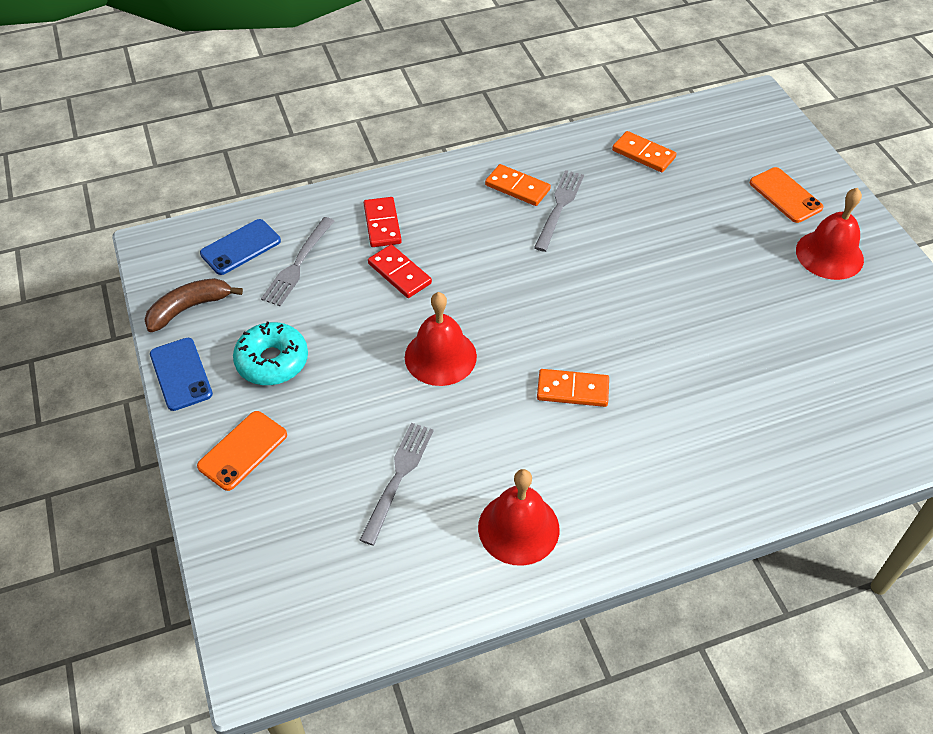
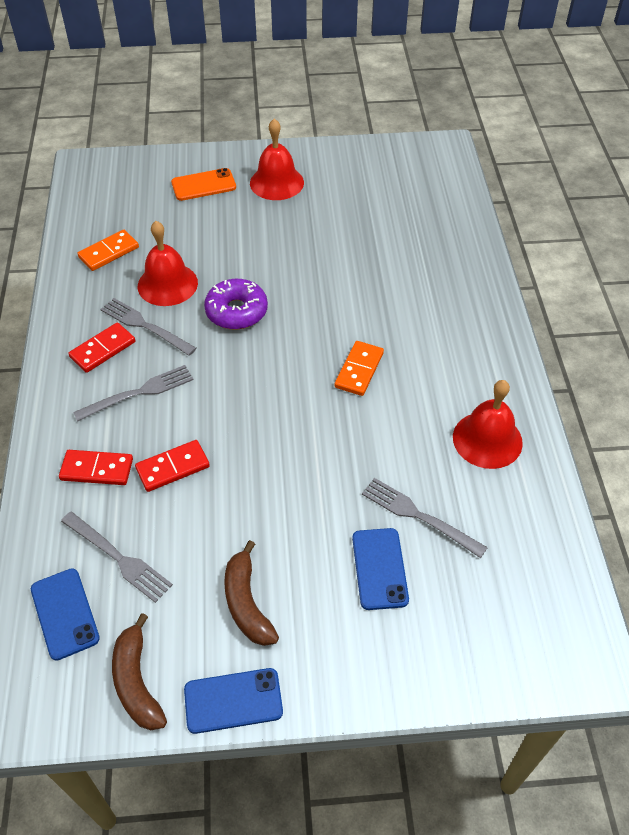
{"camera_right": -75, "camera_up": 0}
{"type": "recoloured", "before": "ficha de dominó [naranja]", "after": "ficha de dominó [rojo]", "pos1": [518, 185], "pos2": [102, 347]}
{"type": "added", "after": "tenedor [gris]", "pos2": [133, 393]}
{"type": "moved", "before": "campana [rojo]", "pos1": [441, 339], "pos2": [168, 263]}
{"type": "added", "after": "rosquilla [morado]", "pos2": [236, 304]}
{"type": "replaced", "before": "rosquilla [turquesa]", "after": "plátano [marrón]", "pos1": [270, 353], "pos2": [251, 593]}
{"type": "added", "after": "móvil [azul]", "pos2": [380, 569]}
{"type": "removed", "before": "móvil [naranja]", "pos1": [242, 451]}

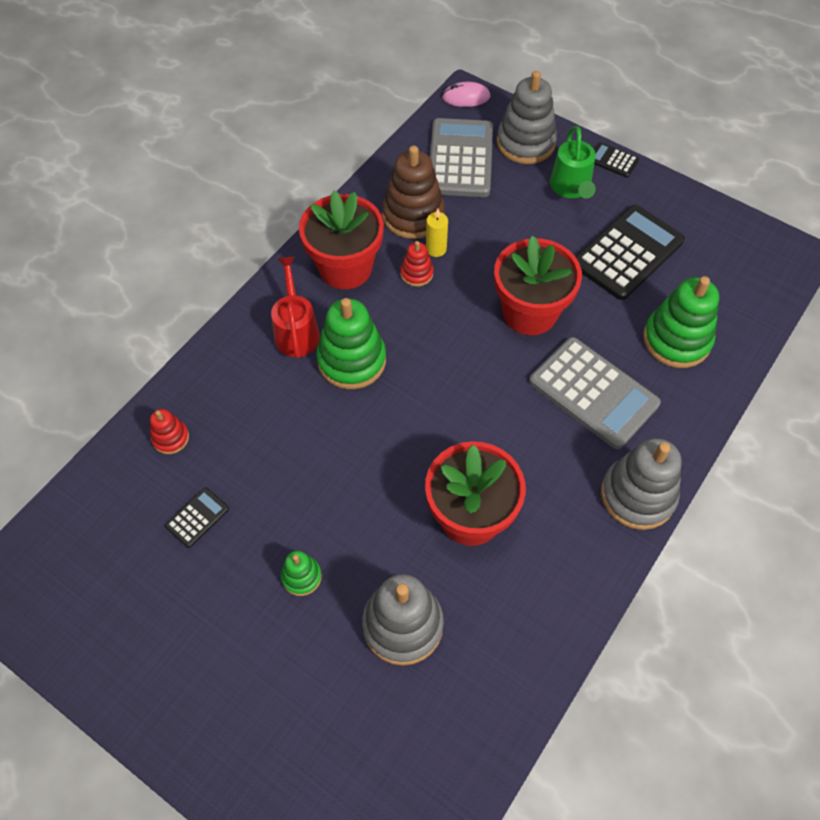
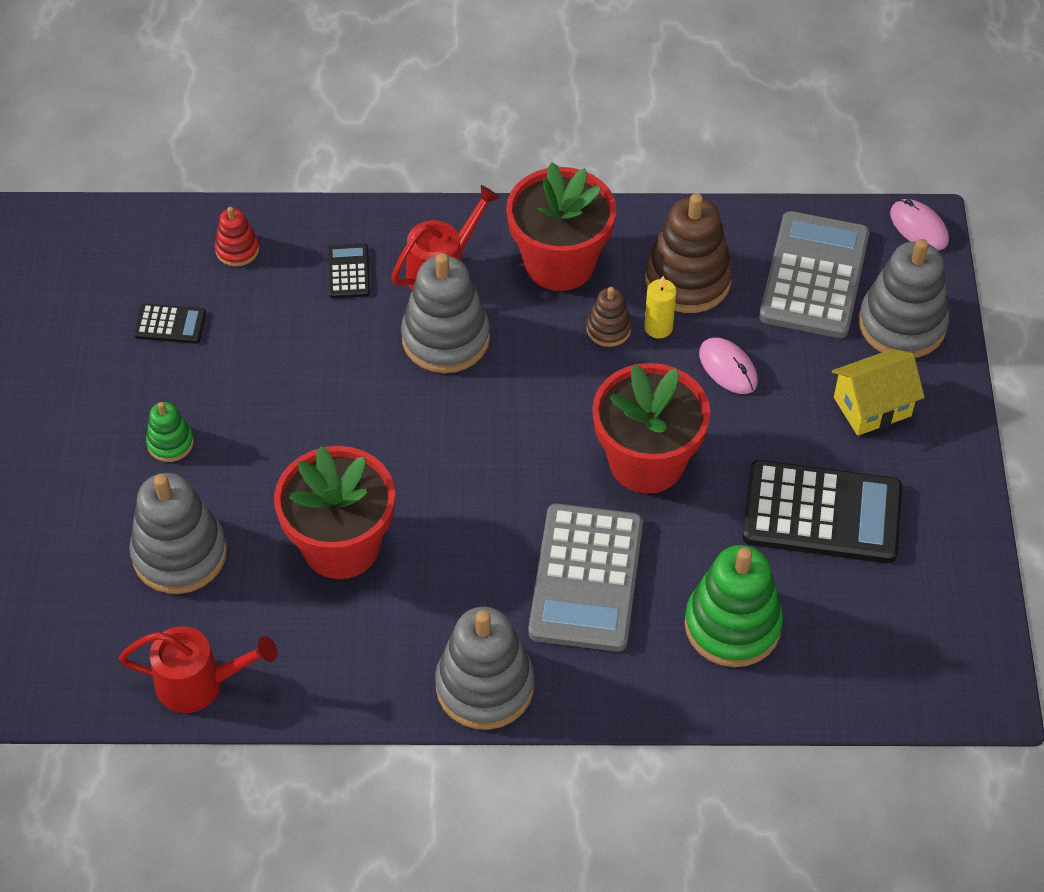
{"camera_right": 55, "camera_up": -5}
{"type": "added", "after": "regadera [rojo]", "pos2": [198, 669]}
{"type": "moved", "before": "calculadora [negro]", "pos1": [616, 160], "pos2": [349, 271]}
{"type": "recoloured", "before": "juguete apilable [verde]", "after": "juguete apilable [gris]", "pos1": [351, 343], "pos2": [445, 313]}
{"type": "recoloured", "before": "juguete apilable [rojo]", "after": "juguete apilable [marrón]", "pos1": [417, 264], "pos2": [609, 317]}
{"type": "added", "after": "ratón [rosa]", "pos2": [728, 366]}
{"type": "turned", "before": "calculadora [gris]", "pos1": [461, 157], "pos2": [814, 274], "turn": -45}
{"type": "replaced", "before": "regadera [verde]", "after": "casa [amarillo]", "pos1": [573, 162], "pos2": [878, 392]}

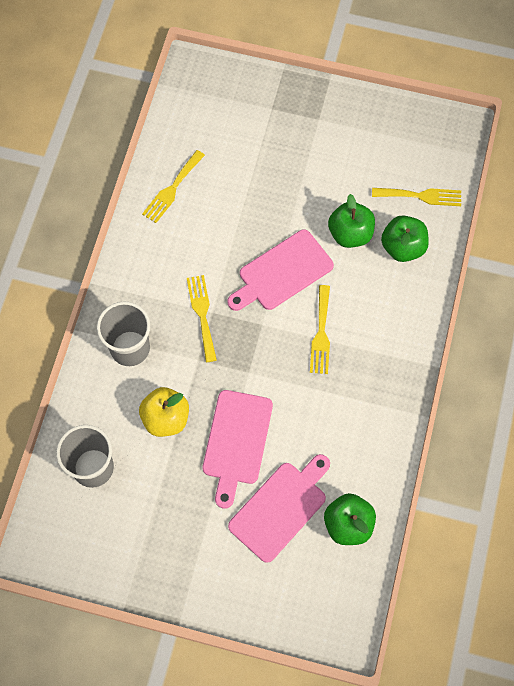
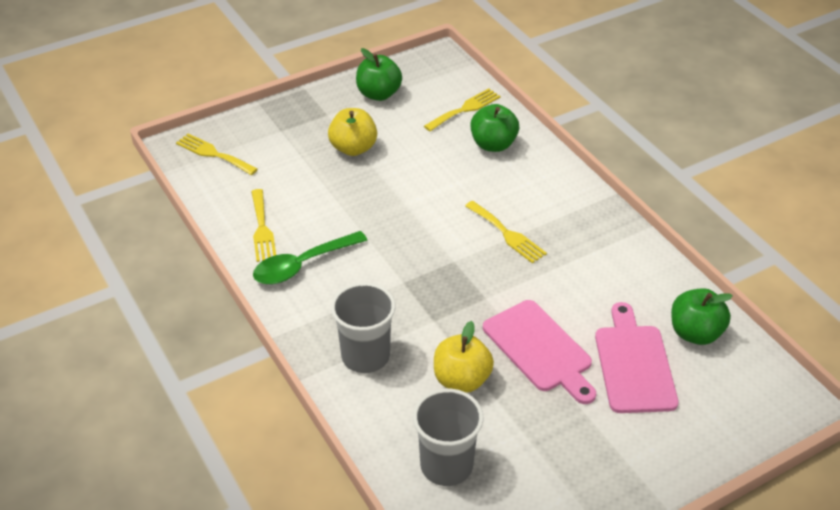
{"camera_right": -45, "camera_up": -25}
{"type": "moved", "before": "tenedor [amarillo]", "pos1": [202, 318], "pos2": [217, 154]}
{"type": "added", "after": "cuchara [verde]", "pos2": [310, 257]}
{"type": "added", "after": "manzana [amarillo]", "pos2": [352, 132]}
{"type": "moved", "before": "manzana [verde]", "pos1": [351, 221], "pos2": [379, 74]}
{"type": "removed", "before": "tabla de cortar [rosa]", "pos1": [281, 270]}

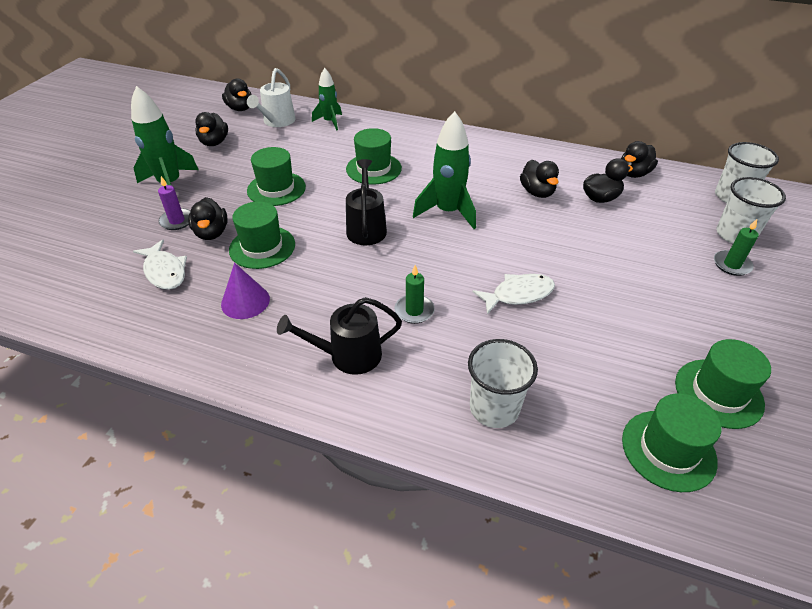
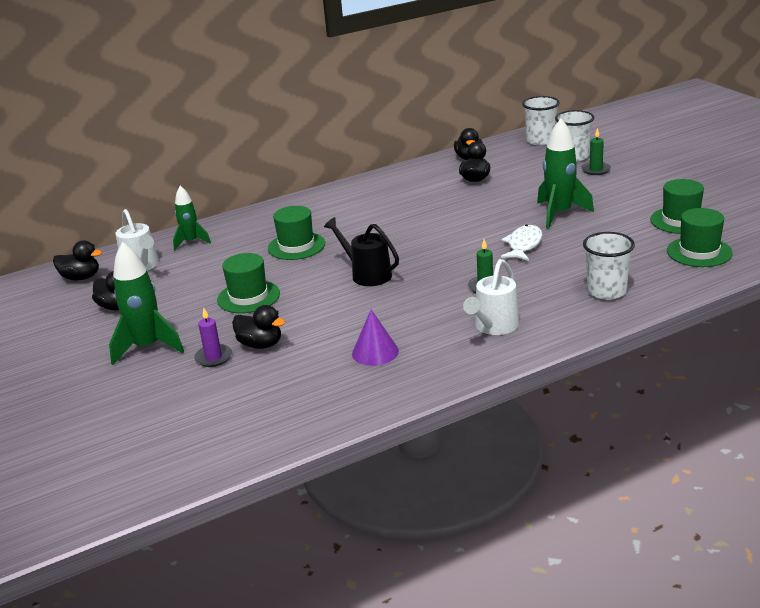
{"camera_right": -45, "camera_up": -15}
{"type": "recoloured", "before": "regadera [negro]", "after": "regadera [blanco]", "pos1": [339, 336], "pos2": [491, 297]}
{"type": "moved", "before": "cohete [verde]", "pos1": [444, 170], "pos2": [565, 173]}
{"type": "removed", "before": "pez [blanco]", "pos1": [160, 264]}
{"type": "removed", "before": "sombrero [verde]", "pos1": [262, 235]}
{"type": "removed", "before": "pato [negro]", "pos1": [539, 179]}

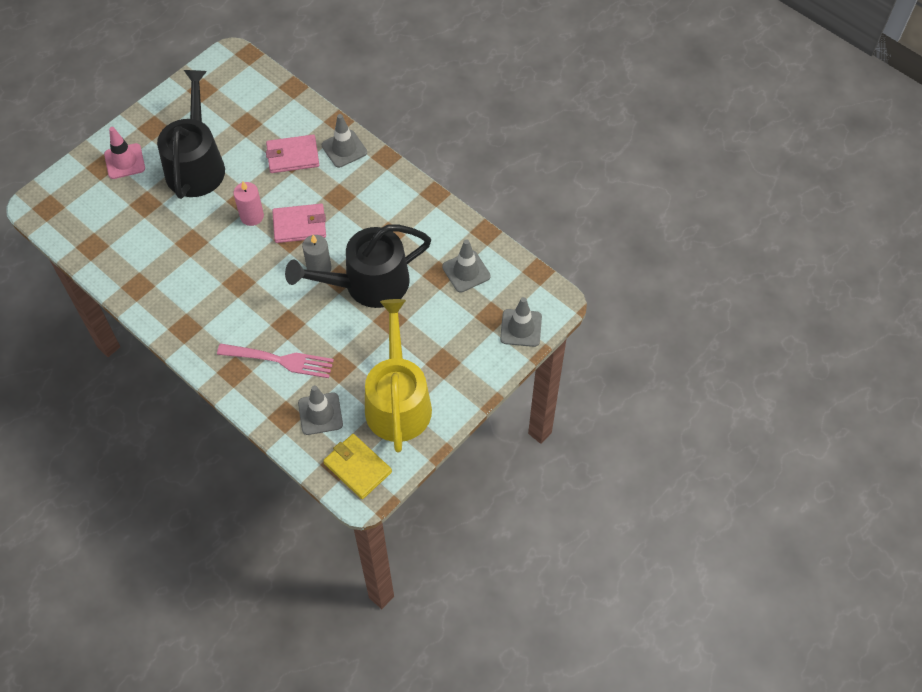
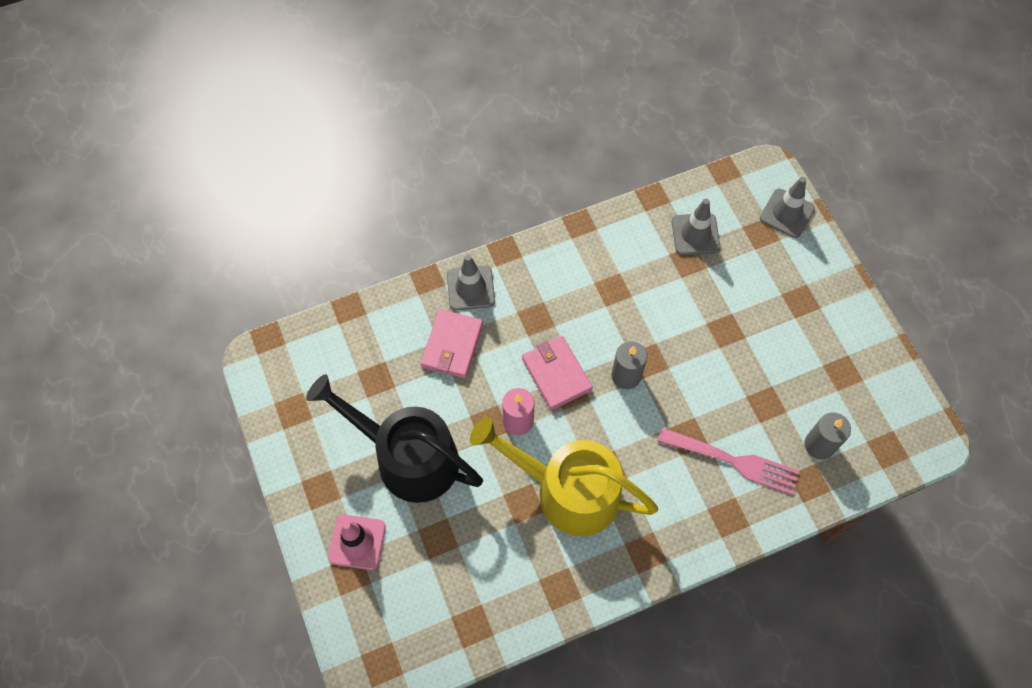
{"camera_right": -65, "camera_up": 5}
{"type": "moved", "before": "regadera [amarillo]", "pos1": [398, 376], "pos2": [564, 476]}
{"type": "turned", "before": "cartera [rosa]", "pos1": [299, 223], "pos2": [557, 373], "turn": -45}
{"type": "turned", "before": "tenedor [rosa]", "pos1": [275, 360], "pos2": [728, 461], "turn": 75}
{"type": "replaced", "before": "cono de tráfico [gris]", "after": "vela [gris]", "pos1": [320, 410], "pos2": [827, 436]}
{"type": "removed", "before": "regadera [negro]", "pos1": [358, 266]}
{"type": "removed", "before": "cartera [amarillo]", "pos1": [357, 466]}

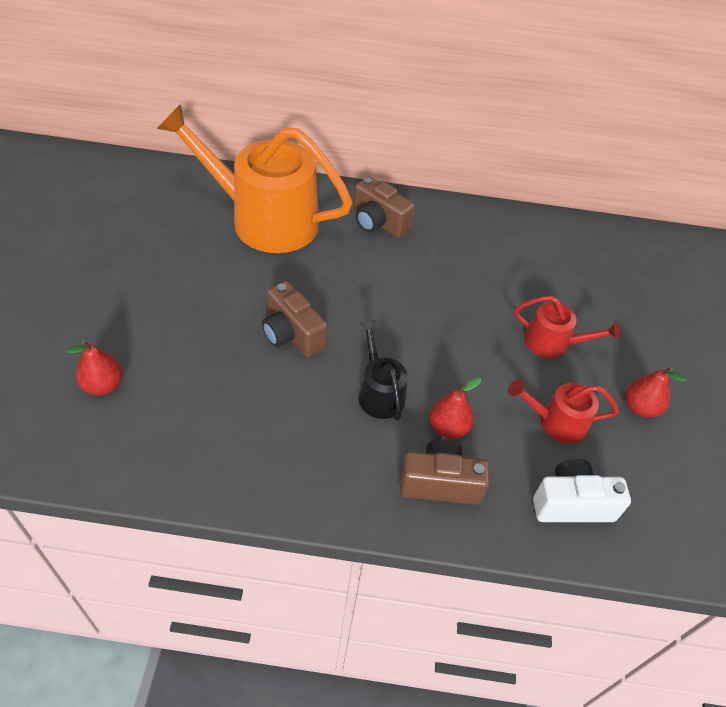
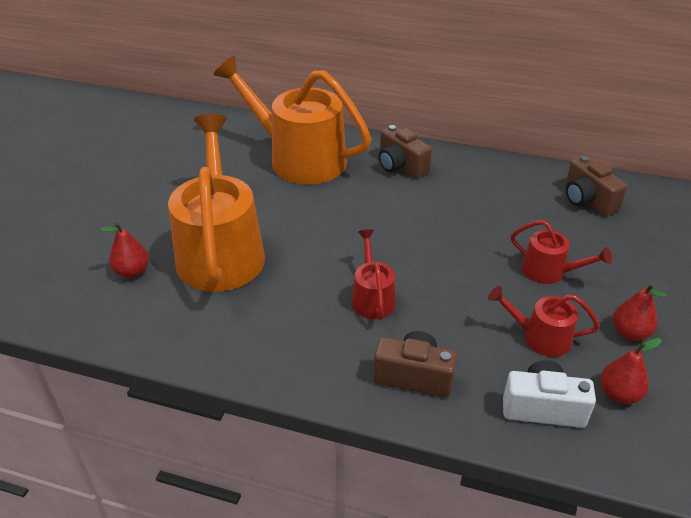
{"camera_right": 15, "camera_up": -10}
{"type": "added", "after": "regadera [naranja]", "pos2": [216, 203]}
{"type": "recoloured", "before": "regadera [negro]", "after": "regadera [rojo]", "pos1": [383, 370], "pos2": [374, 274]}
{"type": "moved", "before": "cámara [marrón]", "pos1": [294, 319], "pos2": [596, 186]}
{"type": "moved", "before": "pera [rojo]", "pos1": [455, 408], "pos2": [630, 371]}

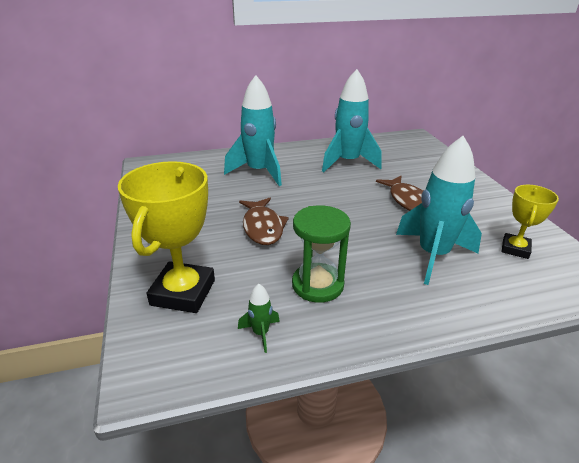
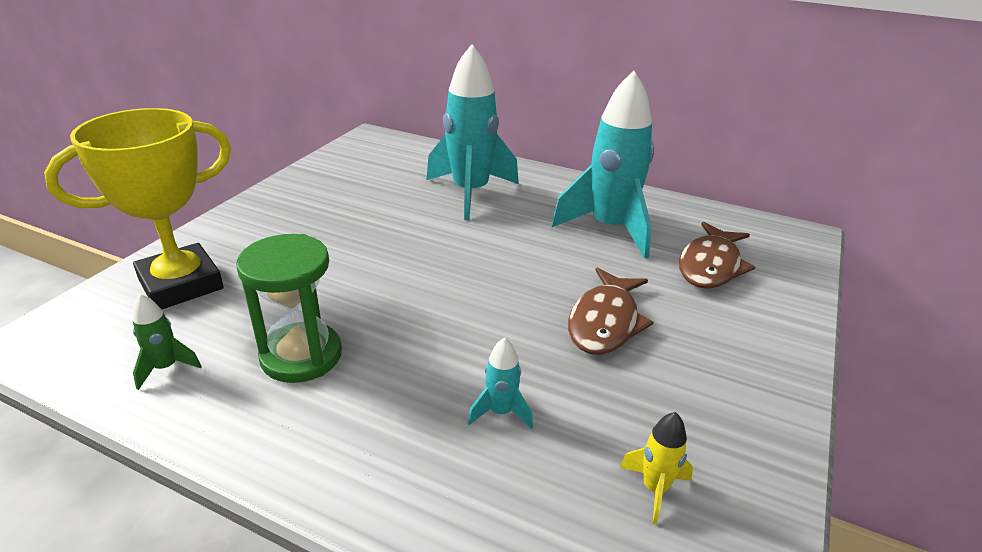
{"camera_right": 40, "camera_up": 0}
{"type": "resized", "before": "cohete [turquesa]", "pos1": [439, 210], "pos2": [500, 383], "scale": 0.42}
{"type": "replaced", "before": "trofeo [amarillo]", "after": "cohete [amarillo]", "pos1": [530, 222], "pos2": [656, 468]}
{"type": "moved", "before": "pez [marrón]", "pos1": [264, 221], "pos2": [717, 255]}

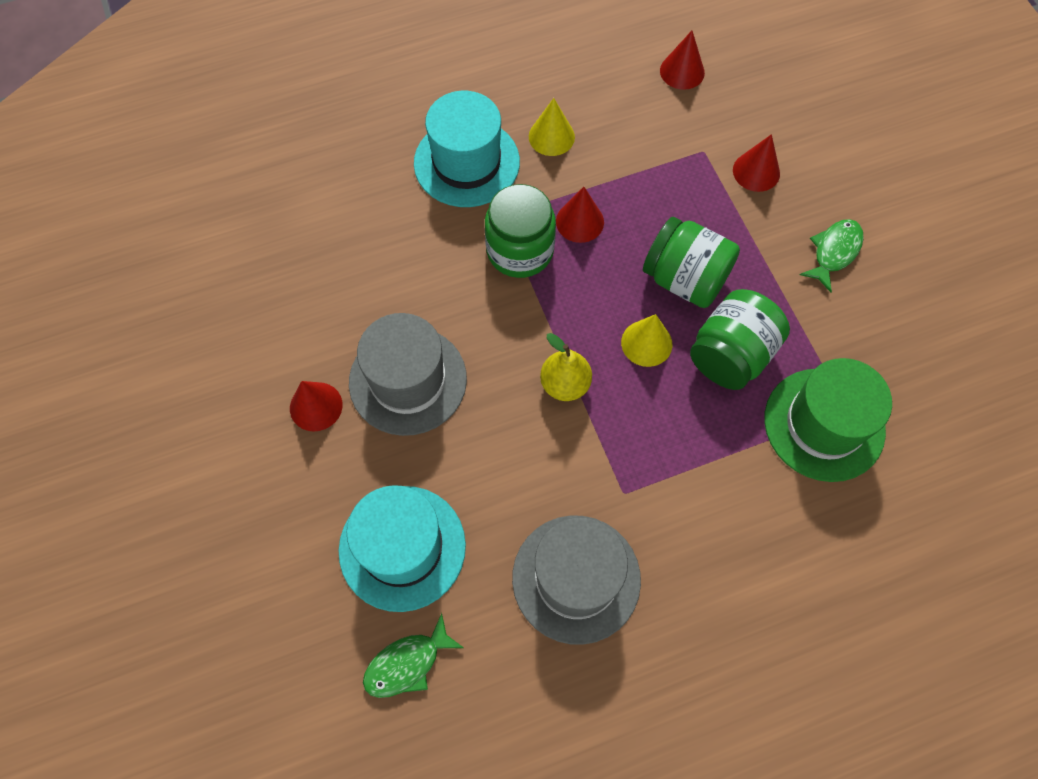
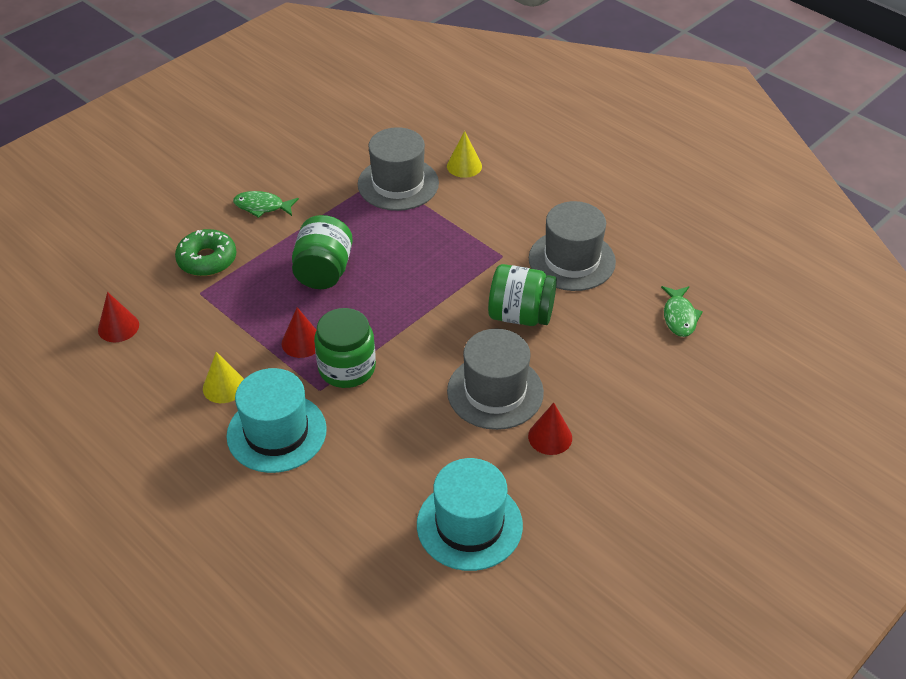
{"camera_right": -115, "camera_up": -20}
{"type": "replaced", "before": "cono [rojo]", "after": "rosquilla [verde]", "pos1": [756, 163], "pos2": [206, 252]}
{"type": "recoloured", "before": "sombrero [verde]", "after": "sombrero [gris]", "pos1": [828, 420], "pos2": [398, 169]}
{"type": "moved", "before": "sombrero [turquesa]", "pos1": [402, 548], "pos2": [470, 514]}
{"type": "moved", "before": "cono [amarillo]", "pos1": [646, 340], "pos2": [464, 154]}
{"type": "moved", "before": "tarro [verde]", "pos1": [740, 339], "pos2": [522, 295]}
{"type": "turned", "before": "pez [verde]", "pos1": [413, 655], "pos2": [682, 311], "turn": 60}
{"type": "removed", "before": "pera [amarillo]", "pos1": [566, 367]}

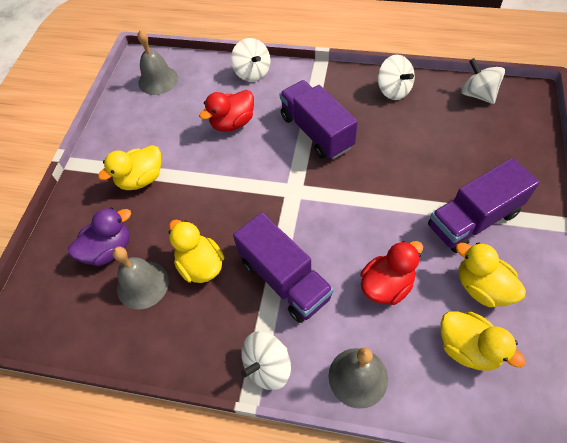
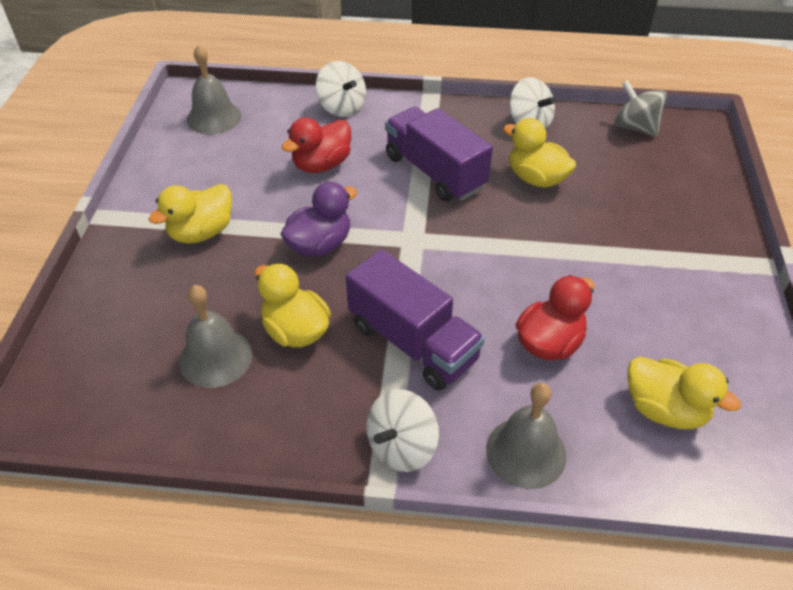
{"camera_right": -10, "camera_up": -10}
{"type": "moved", "before": "pato [morado]", "pos1": [99, 237], "pos2": [318, 219]}
{"type": "moved", "before": "pato [amarillo]", "pos1": [491, 274], "pos2": [539, 153]}
{"type": "recoloured", "before": "peonza [blanco]", "after": "peonza [gris]", "pos1": [483, 81], "pos2": [640, 108]}
{"type": "removed", "before": "camión [morado]", "pos1": [484, 205]}

